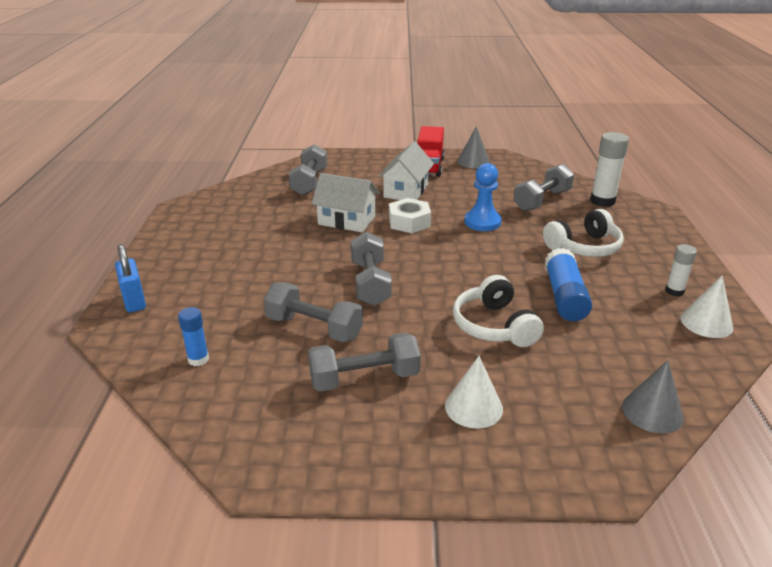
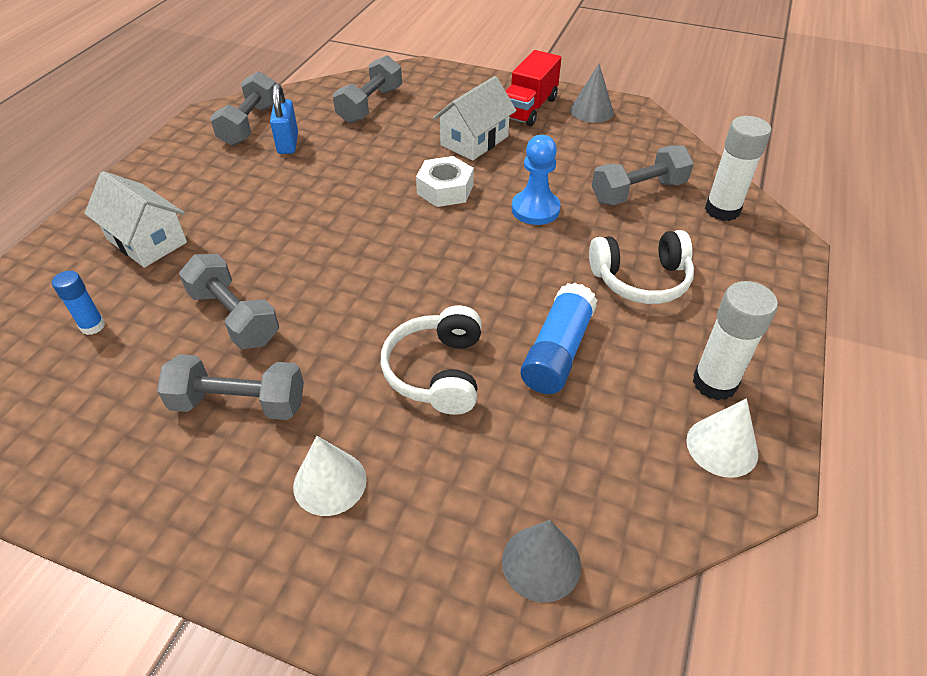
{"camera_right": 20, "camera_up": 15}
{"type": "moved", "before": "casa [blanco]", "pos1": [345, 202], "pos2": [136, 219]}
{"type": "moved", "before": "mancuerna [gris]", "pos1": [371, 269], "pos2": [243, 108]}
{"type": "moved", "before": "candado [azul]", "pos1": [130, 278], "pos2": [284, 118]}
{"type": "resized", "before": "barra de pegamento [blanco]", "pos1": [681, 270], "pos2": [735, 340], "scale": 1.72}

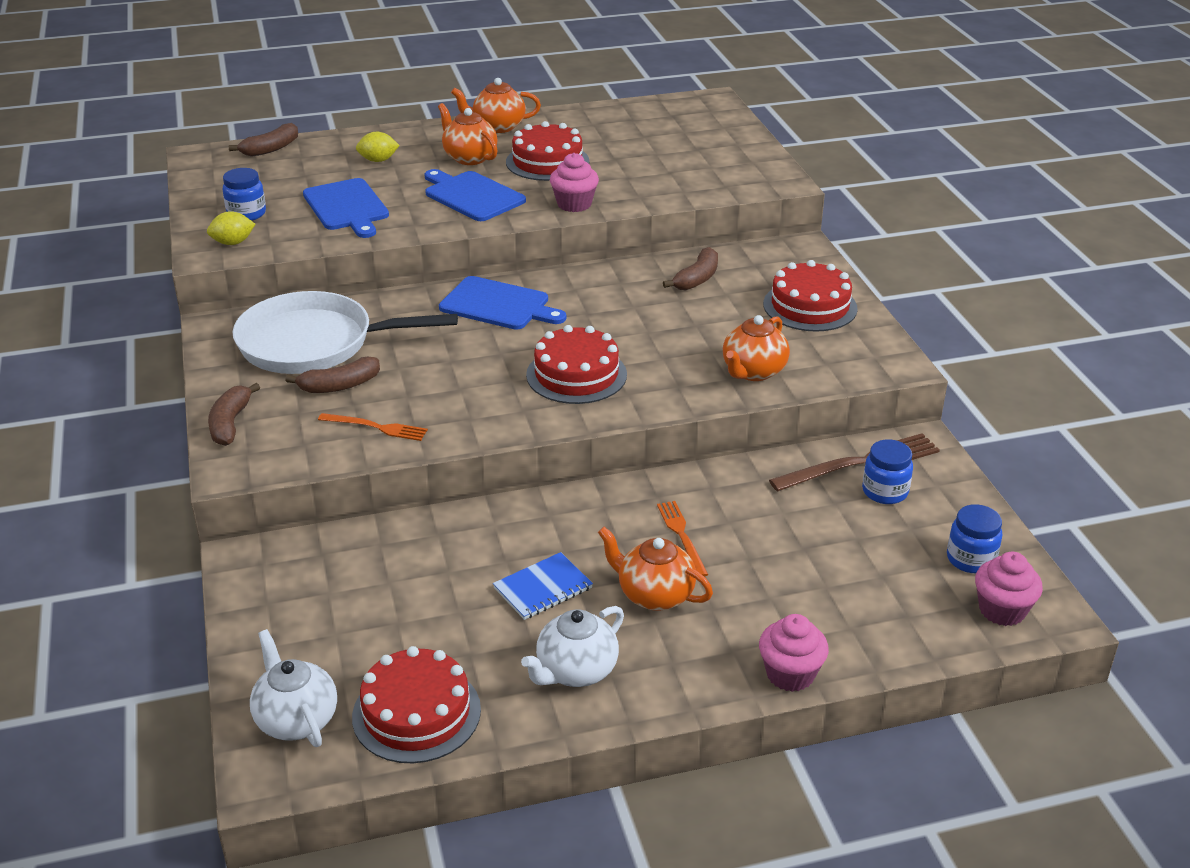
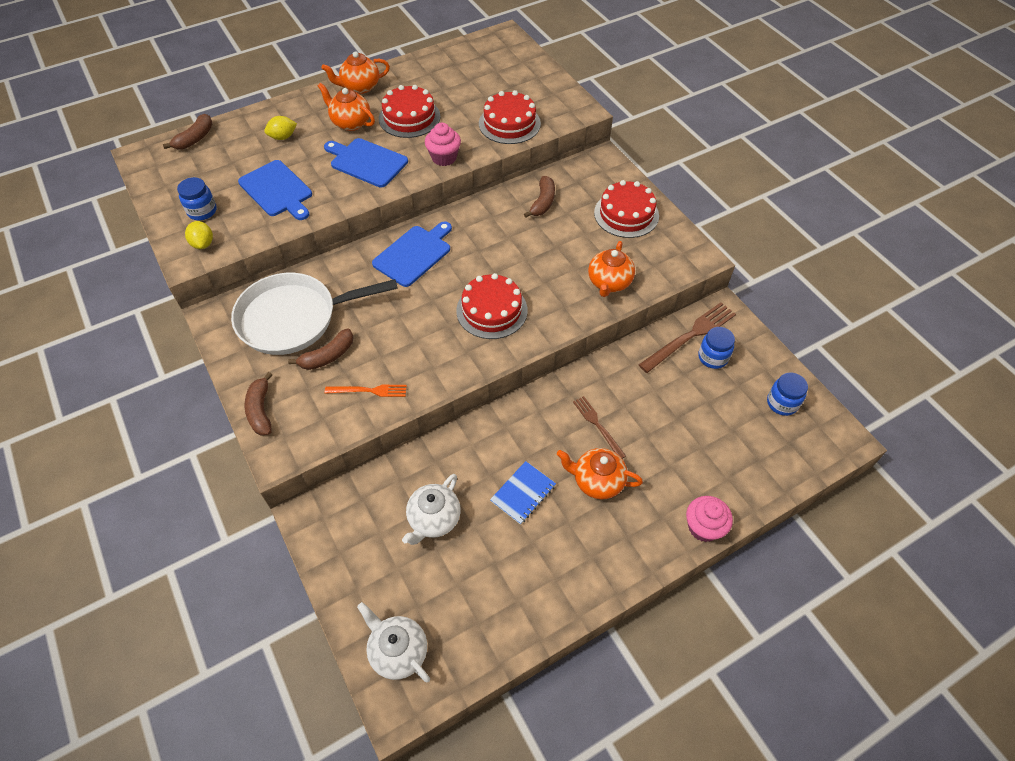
{"camera_right": -15, "camera_up": 20}
{"type": "turned", "before": "limón [amarillo]", "pos1": [231, 228], "pos2": [199, 235], "turn": -75}
{"type": "turned", "before": "tabla de cortar [azul]", "pos1": [502, 303], "pos2": [412, 254], "turn": -60}
{"type": "moved", "before": "tetera [blanco]", "pos1": [572, 646], "pos2": [431, 509]}
{"type": "moved", "before": "tarta [rojo]", "pos1": [416, 704], "pos2": [510, 117]}
{"type": "recoloured", "before": "tenedor [naranja]", "after": "tenedor [marrón]", "pos1": [682, 539], "pos2": [599, 427]}
{"type": "removed", "before": "magdalena [rosa]", "pos1": [1009, 589]}

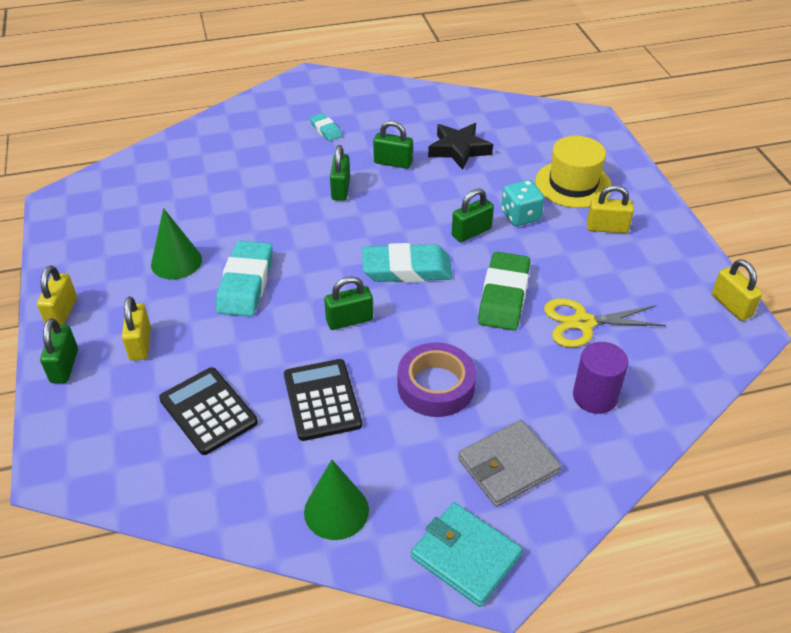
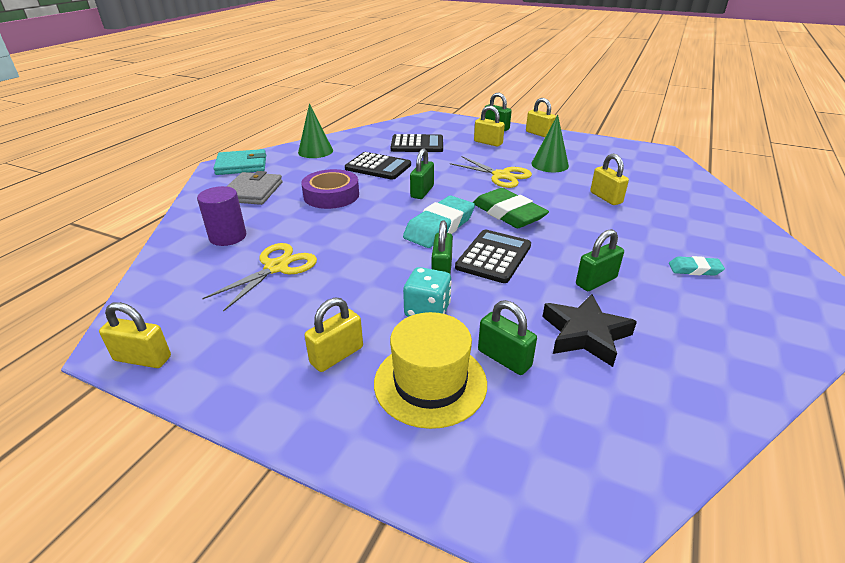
{"camera_right": 130, "camera_up": -10}
{"type": "replaced", "before": "goma de borrar [turquesa]", "after": "tijeras [amarillo]", "pos1": [244, 279], "pos2": [491, 172]}
{"type": "added", "after": "calculadora [negro]", "pos2": [493, 256]}
{"type": "moved", "before": "goma de borrar [verde]", "pos1": [504, 291], "pos2": [511, 208]}
{"type": "moved", "before": "candado [verde]", "pos1": [340, 173], "pos2": [507, 337]}
{"type": "added", "after": "candado [amarillo]", "pos2": [609, 179]}

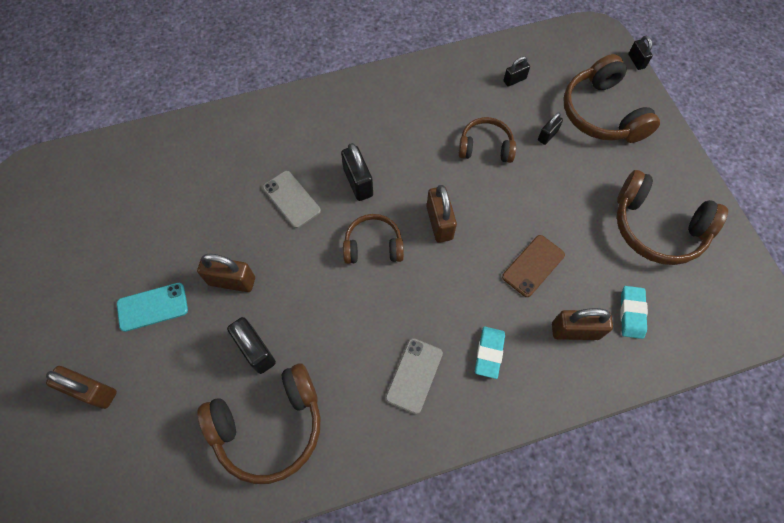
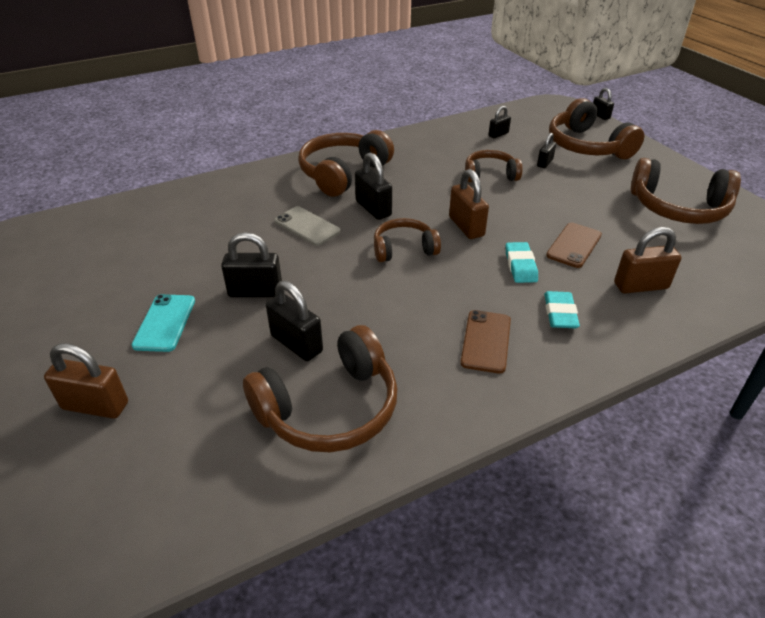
{"camera_right": -10, "camera_up": -25}
{"type": "turned", "before": "móvil [turquesa]", "pos1": [152, 307], "pos2": [163, 323], "turn": -60}
{"type": "recoloured", "before": "candado [marrón]", "after": "candado [negro]", "pos1": [226, 273], "pos2": [251, 264]}
{"type": "added", "after": "auriculares [marrón]", "pos2": [346, 163]}
{"type": "recoloured", "before": "móvil [gris]", "after": "móvil [marrón]", "pos1": [414, 376], "pos2": [485, 342]}
{"type": "moved", "before": "goma de borrar [turquesa]", "pos1": [634, 312], "pos2": [522, 262]}

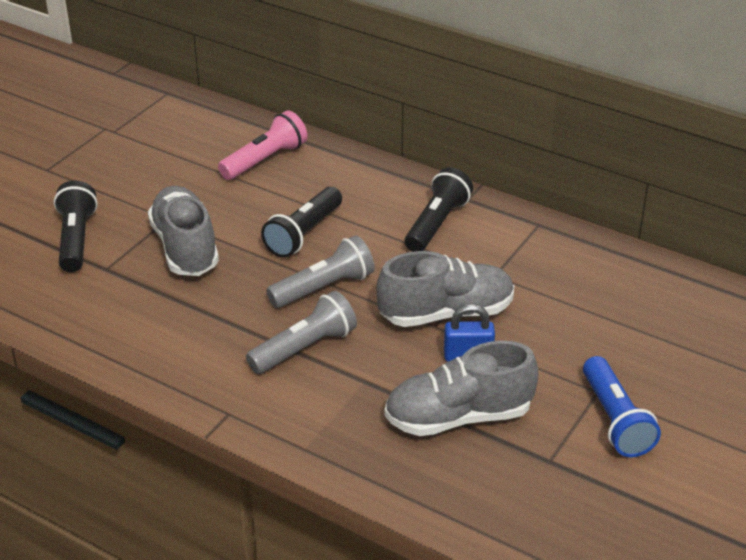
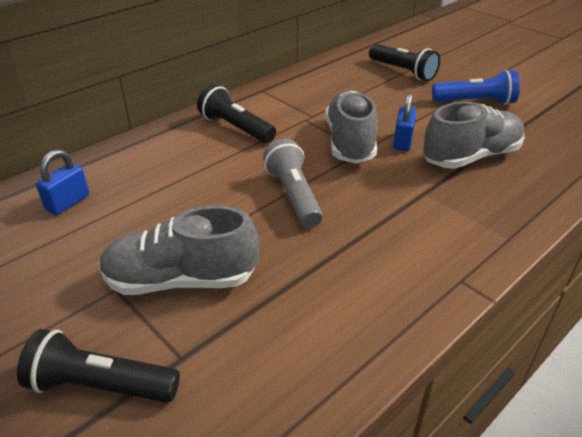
{"camera_right": -75, "camera_up": 0}
{"type": "replaced", "before": "lámpara de mano [rosa]", "after": "candado [azul]", "pos1": [263, 145], "pos2": [62, 182]}
{"type": "moved", "before": "lámpara de mano [negro]", "pos1": [301, 222], "pos2": [404, 62]}
{"type": "turned", "before": "zapato [gris]", "pos1": [461, 388], "pos2": [473, 135], "turn": -120}
{"type": "removed", "before": "lámpara de mano [gris]", "pos1": [301, 332]}

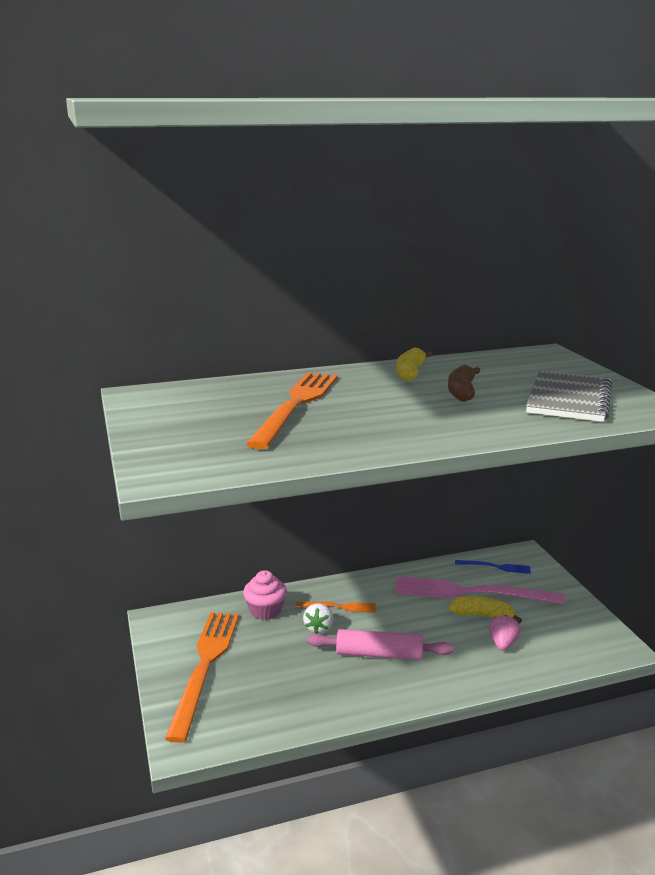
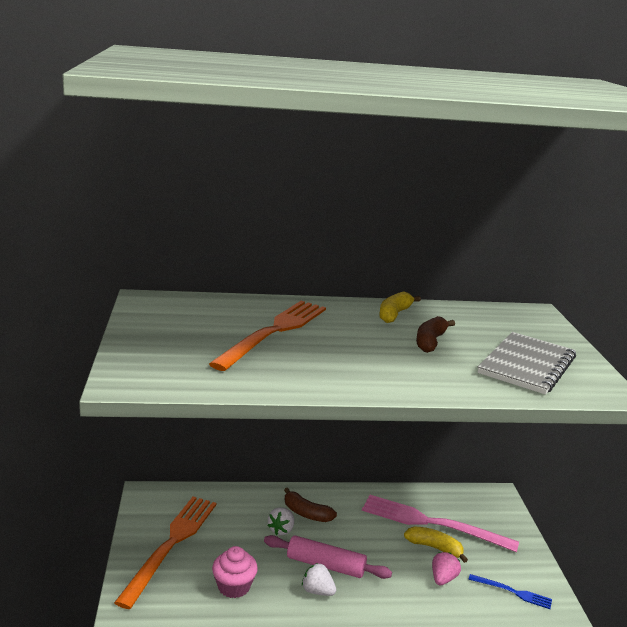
{"camera_right": 10, "camera_up": 0}
{"type": "moved", "before": "magdalena [rosa]", "pos1": [265, 595], "pos2": [235, 572]}
{"type": "replaced", "before": "tenedor [naranja]", "after": "plátano [marrón]", "pos1": [335, 607], "pos2": [310, 505]}
{"type": "added", "after": "fresa [blanco]", "pos2": [319, 579]}
{"type": "moved", "before": "tenedor [azul]", "pos1": [493, 567], "pos2": [510, 591]}

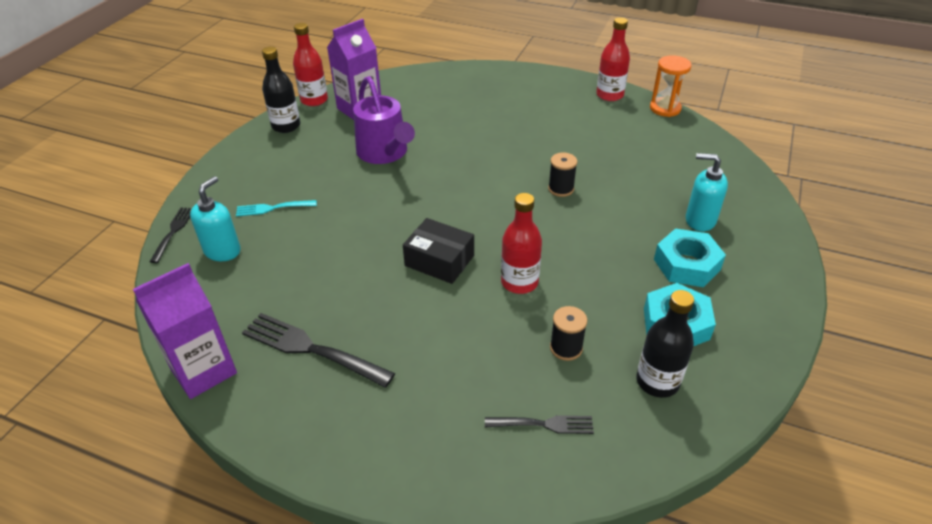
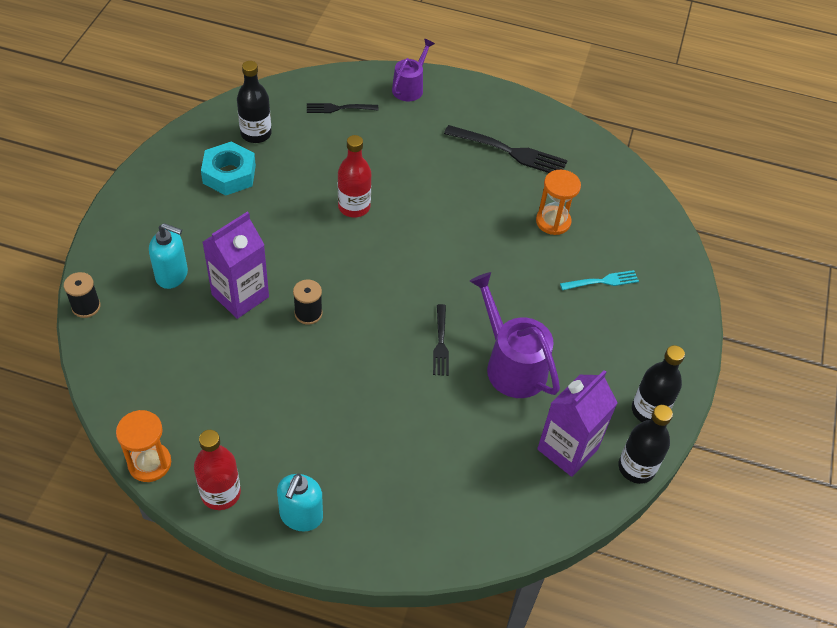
{"camera_right": 170, "camera_up": 10}
{"type": "moved", "before": "carrete [negro]", "pos1": [568, 333], "pos2": [82, 295]}
{"type": "moved", "before": "cartón de leche [morado]", "pos1": [185, 331], "pos2": [236, 265]}
{"type": "moved", "before": "dispensador de jabón [turquesa]", "pos1": [215, 218], "pos2": [300, 502]}
{"type": "added", "after": "regadera [morado]", "pos2": [413, 70]}
{"type": "moved", "before": "tenedor [negro]", "pos1": [170, 235], "pos2": [441, 340]}
{"type": "added", "after": "reloj de arena [naranja]", "pos2": [558, 202]}
{"type": "recoloured", "before": "botella [rojo]", "after": "botella [negro]", "pos1": [310, 64], "pos2": [645, 444]}
{"type": "removed", "before": "caja [negro]", "pos1": [438, 251]}
{"type": "removed", "before": "tuerca [turquesa]", "pos1": [690, 257]}

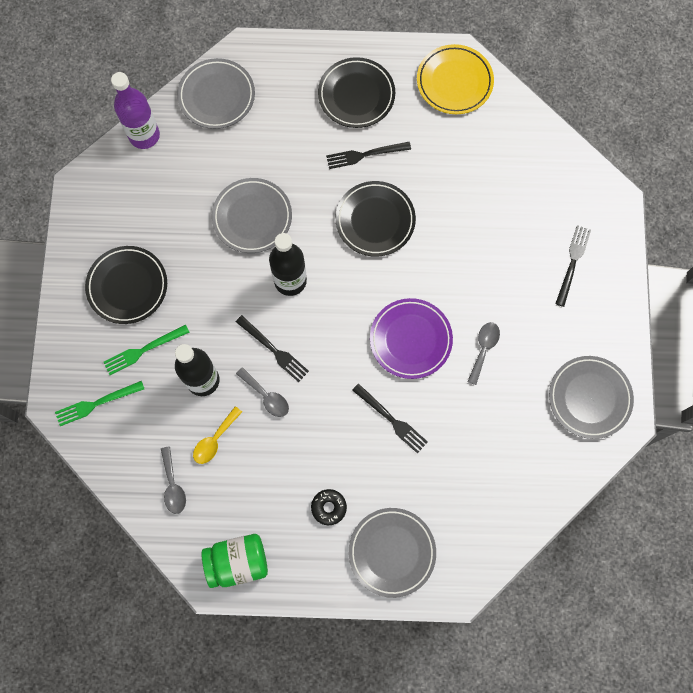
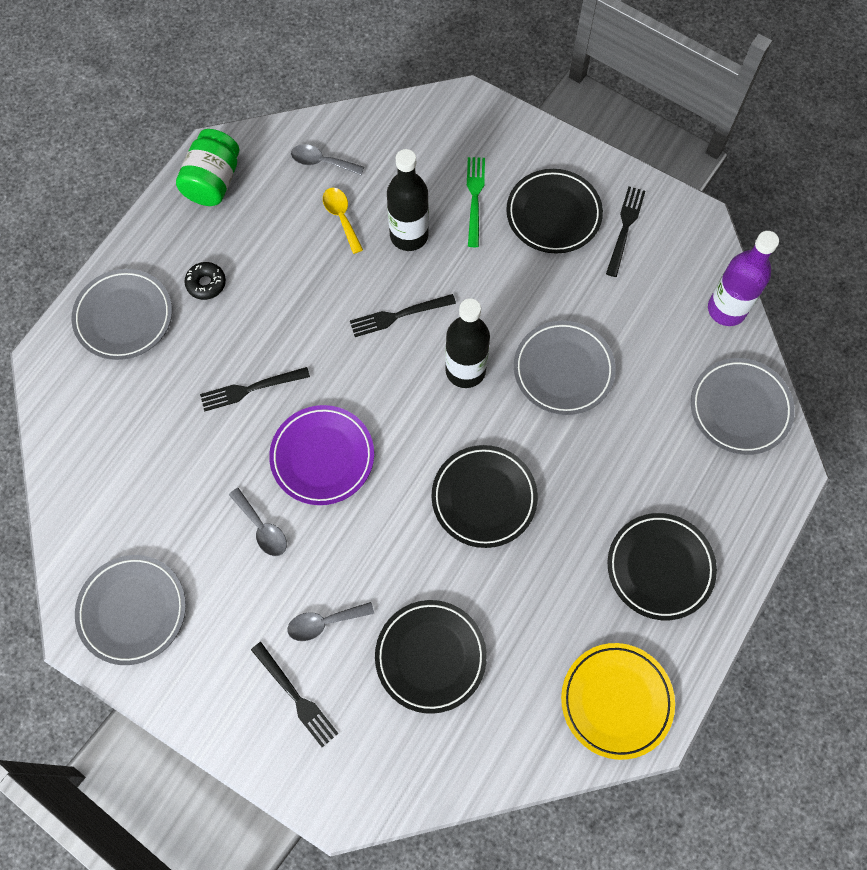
{"camera_right": 120, "camera_up": -5}
{"type": "moved", "before": "cuchara [gris]", "pos1": [262, 392], "pos2": [330, 621]}
{"type": "added", "after": "plato [negro]", "pos2": [431, 657]}
{"type": "moved", "before": "tenedor [negro]", "pos1": [368, 155], "pos2": [625, 232]}
{"type": "removed", "before": "tenedor [verde]", "pos1": [99, 403]}

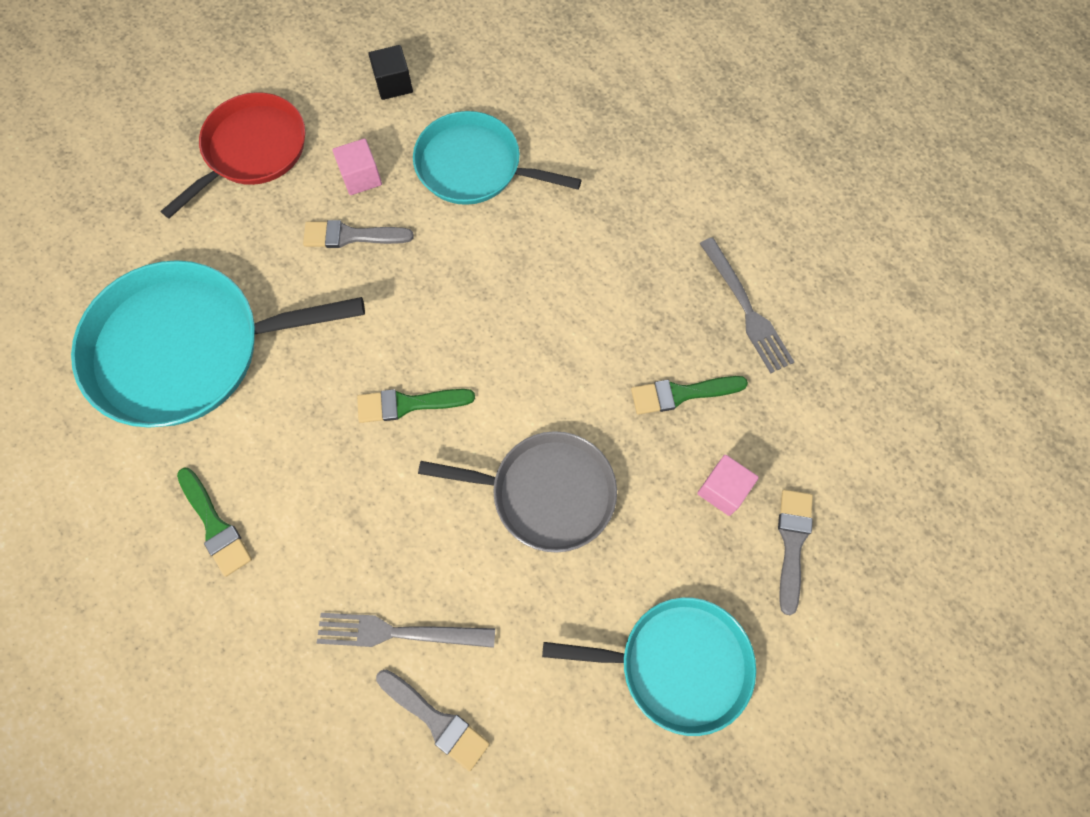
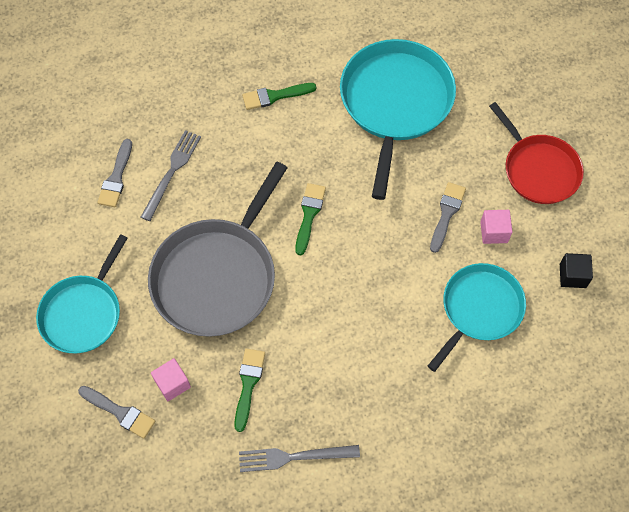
{"camera_right": 110, "camera_up": -5}
{"type": "turned", "before": "pincel [gris]", "pos1": [433, 720], "pos2": [114, 173], "turn": -45}
{"type": "resized", "before": "sartén [gris]", "pos1": [517, 492], "pos2": [218, 249], "scale": 1.54}

